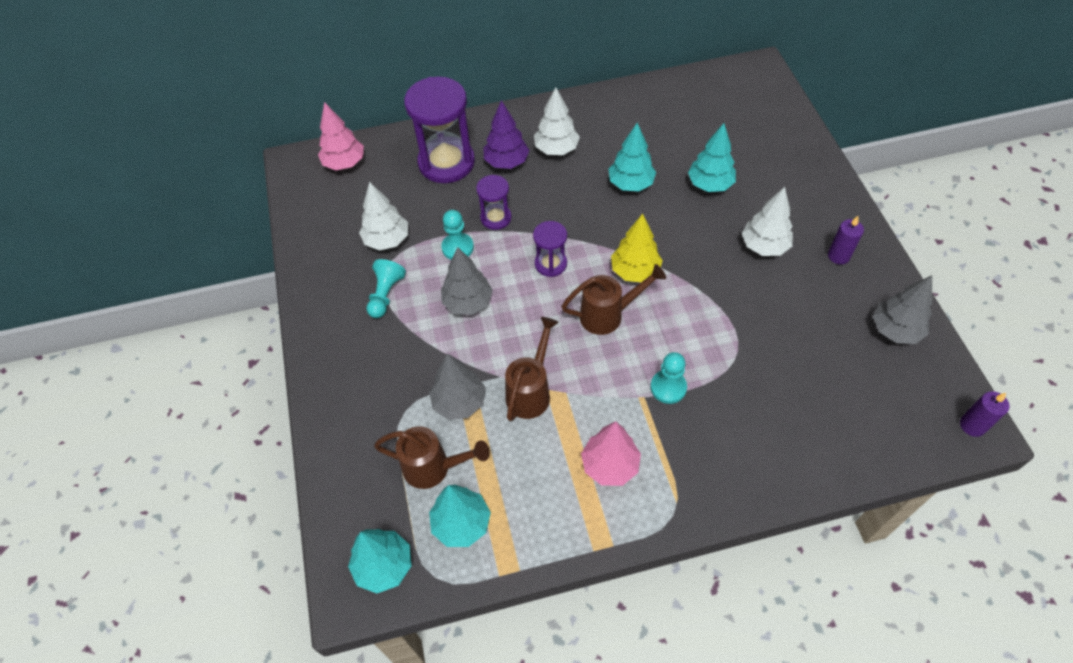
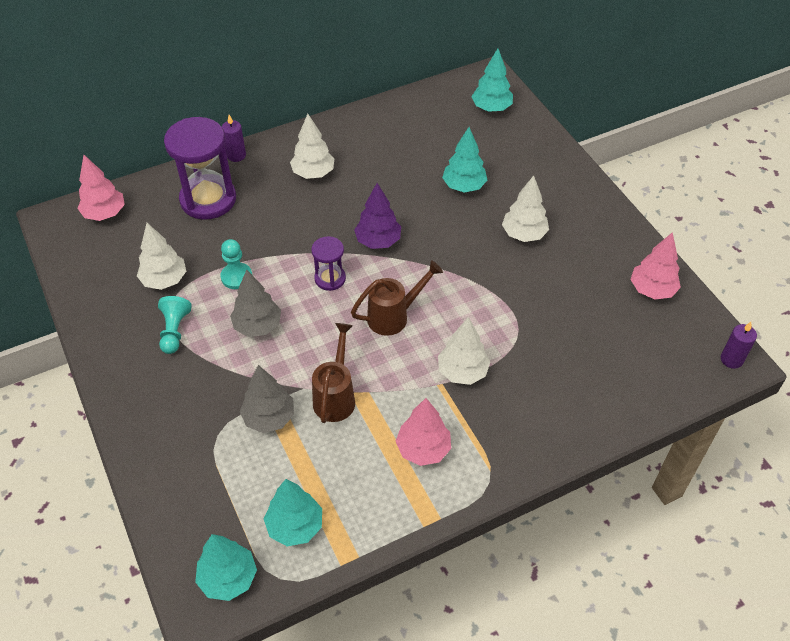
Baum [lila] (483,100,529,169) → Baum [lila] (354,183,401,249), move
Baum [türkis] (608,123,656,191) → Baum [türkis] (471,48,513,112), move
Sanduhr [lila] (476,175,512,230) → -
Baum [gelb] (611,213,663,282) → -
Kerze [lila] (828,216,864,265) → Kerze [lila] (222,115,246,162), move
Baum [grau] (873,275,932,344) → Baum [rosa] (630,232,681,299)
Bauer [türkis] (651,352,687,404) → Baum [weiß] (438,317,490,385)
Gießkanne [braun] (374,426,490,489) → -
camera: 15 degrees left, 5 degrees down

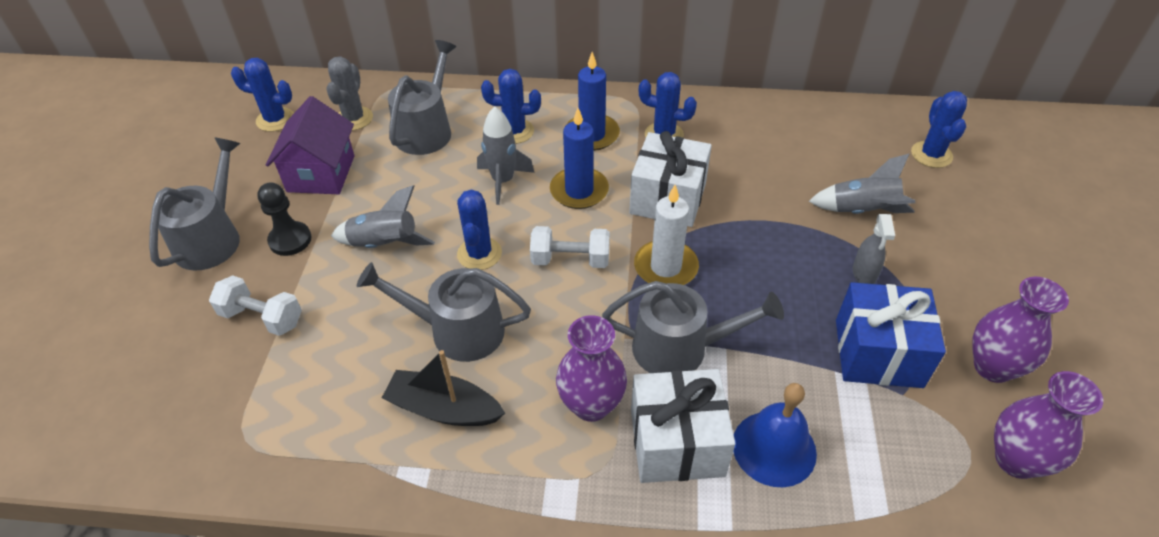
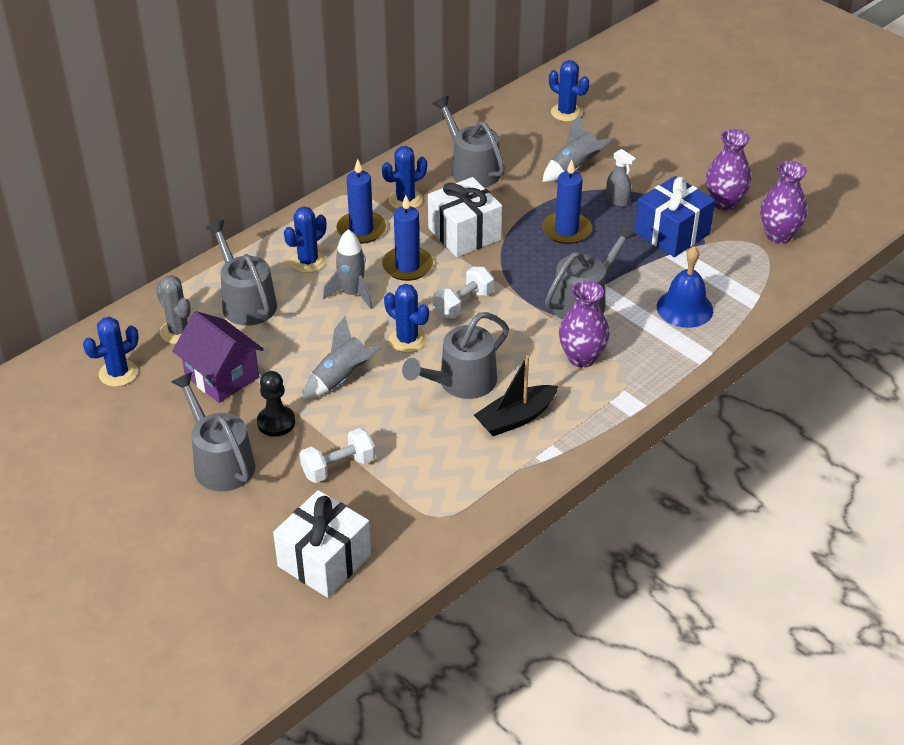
Kerze [weiß] (634,185,699,285) → -
Geschenk [weiß] (631,369,735,483) → Geschenk [weiß] (273,490,371,598), move
- → Gießkanne [grau] (433,96,505,188)
- → Kerze [blau] (542,159,592,244)
camera: 50 degrees left, 5 degrees down

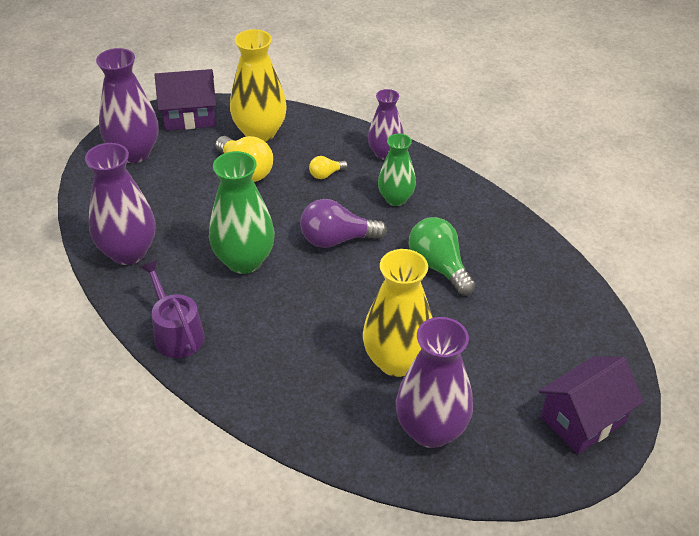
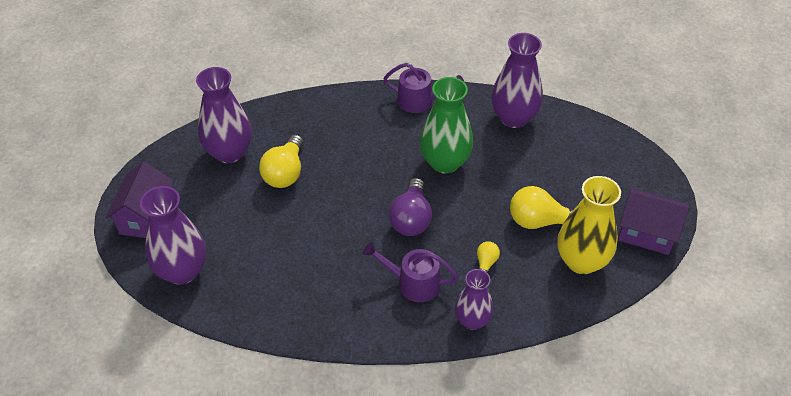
Vase [lila] (96,48,159,163) → Vase [lila] (140,186,207,285), move
Haus [lila] (154,69,216,131) → Haus [lila] (618,188,689,255), 75 degrees clockwise
Vase [grün] (378,133,416,206) → Gießkanne [lila] (363,242,459,302)
Glühbirne [lila] (300,199,387,248) → Glühbirne [lila] (389,178,432,236), 150 degrees clockwise
Glühbirne [grün] (409,217,476,295) → -
Vase [gelb] (363,249,433,377) → Glühbirne [gelb] (259,135,304,188)
camera: 135 degrees right, 5 degrees up

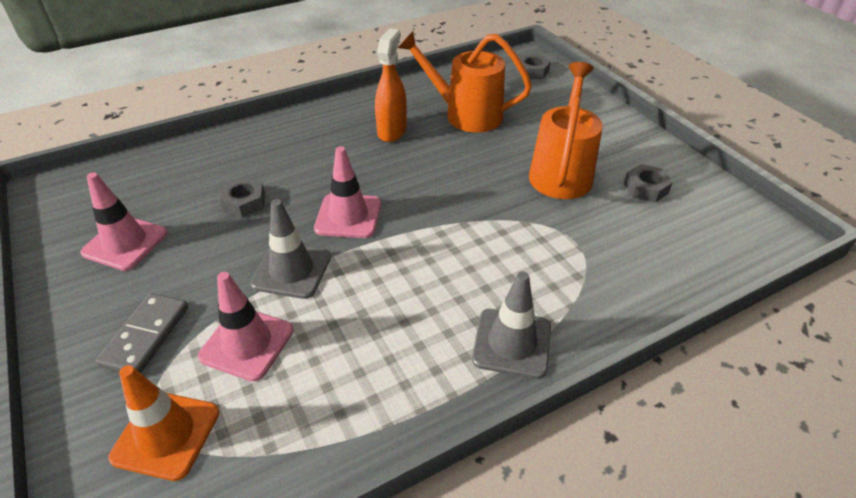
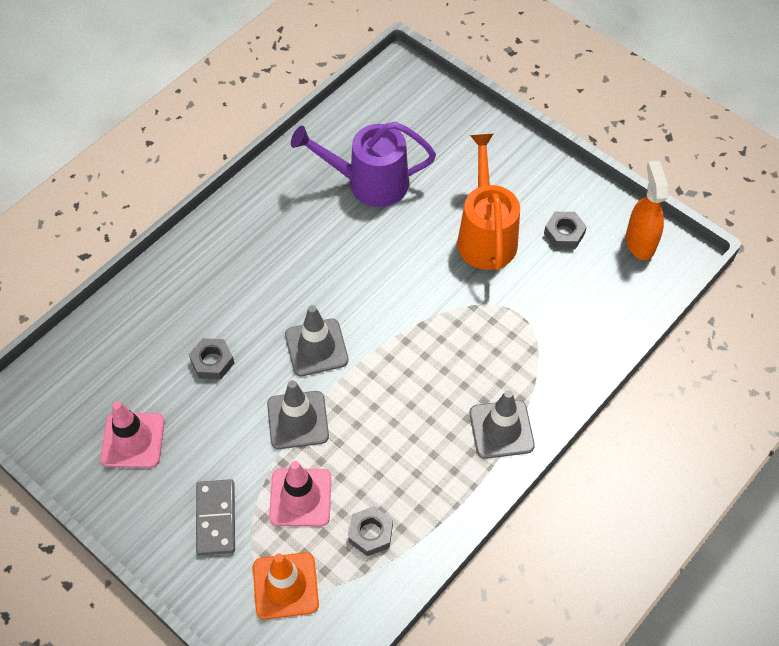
Sprühflasche [orange] (375,28,407,142) → Sprühflasche [orange] (626,161,669,260), move
Gießkanne [orange] (398,31,532,132) → Gießkanne [lila] (291,122,436,207)
Sechskantmutter [grau] (515,54,551,79) → Sechskantmutter [grau] (348,506,393,556), move
Leitkegel [rosa] (314,146,381,238) → Leitkegel [grau] (285,305,349,376)
camera: 20 degrees left, 15 degrees up

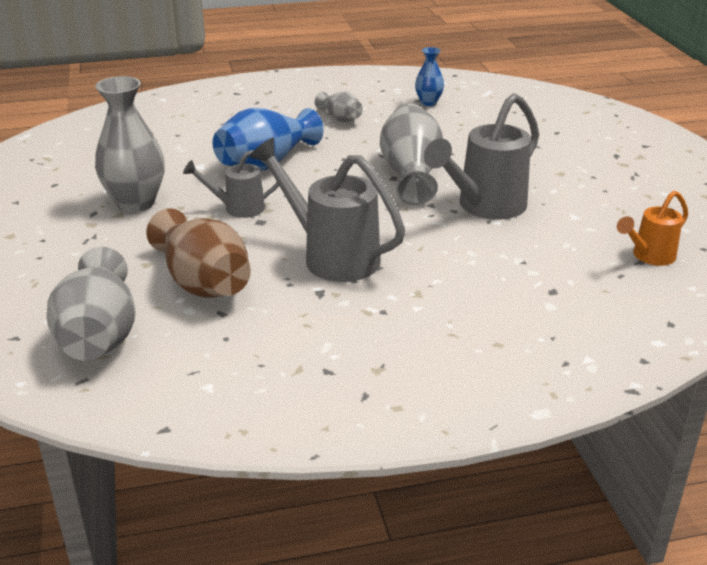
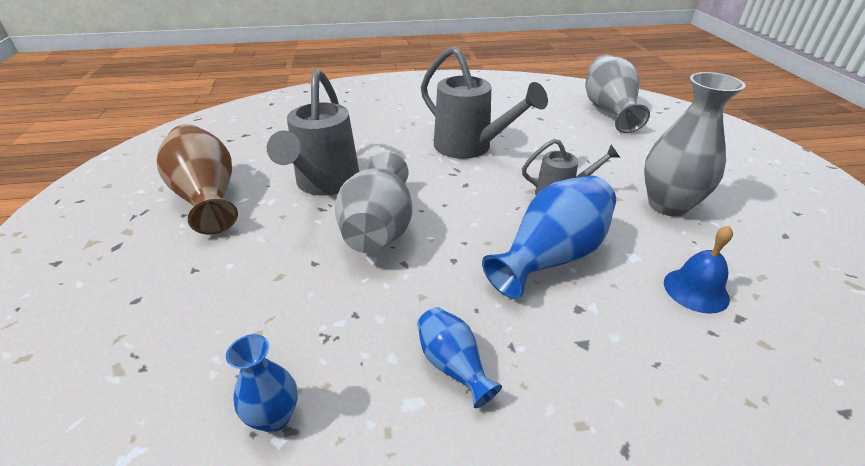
Vase [grau] (315,92,363,122) → Vase [blau] (417,307,502,408)
Gießkanne [grau] (424,93,539,220) → Gießkanne [grau] (267,69,359,195), 135 degrees clockwise
Gießkanne [orange] (617,191,688,266) → -
Vase [braun] (146,208,251,298) → Vase [braun] (157,124,238,234), move
- → Glocke [blau] (664,225,733,314)
camera: 175 degrees left, 5 degrees up

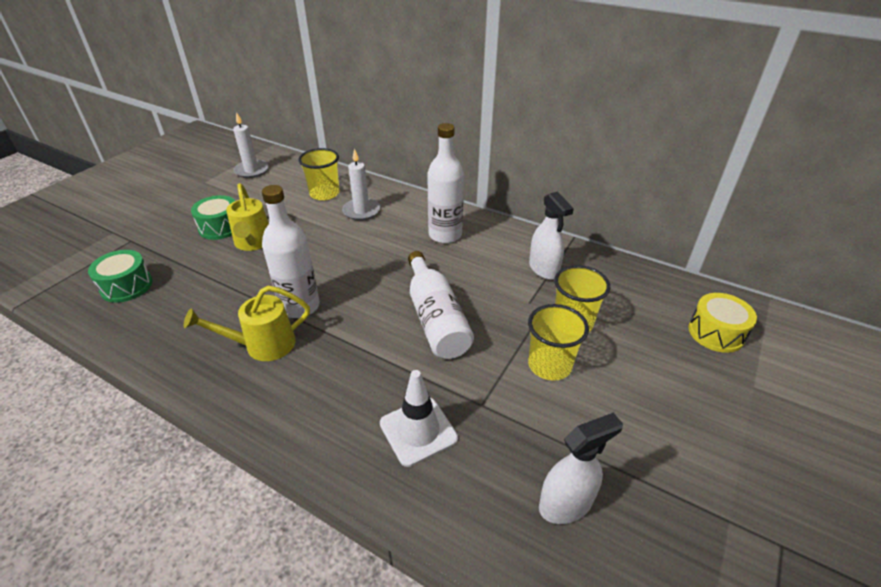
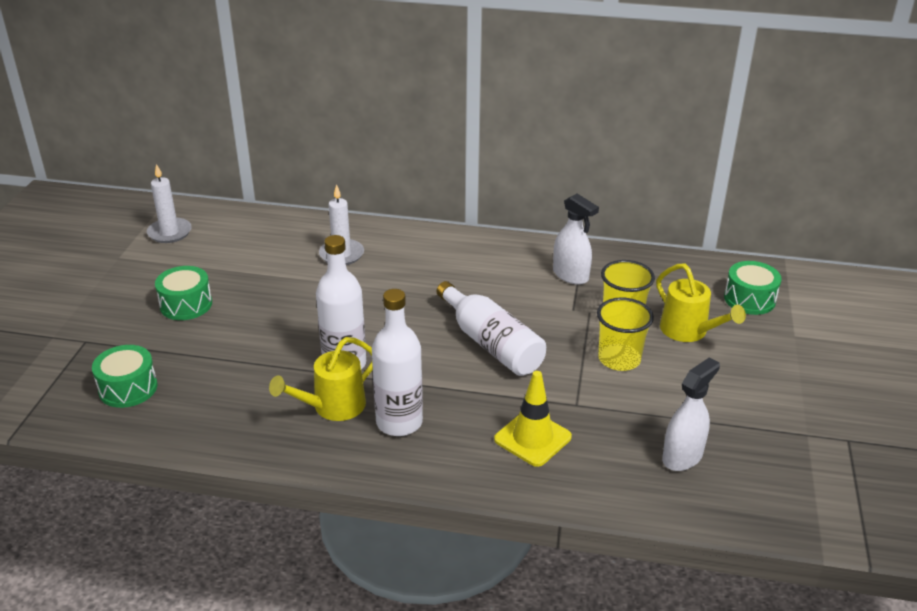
Flasche [weiß] (427,123,464,243) → Flasche [weiß] (372,289,423,436), move
Becher [gelb] (298,148,339,201) → -
Gießkanne [gelb] (226,183,269,251) → Gießkanne [gelb] (656,263,746,342), move
Trommel [gelb] (688,293,757,353) → Trommel [grün] (724,261,782,315)
Leitkegel [weiß] (380,370,458,467) → Leitkegel [gelb] (494,371,572,467)
camera: 20 degrees left, 5 degrees down

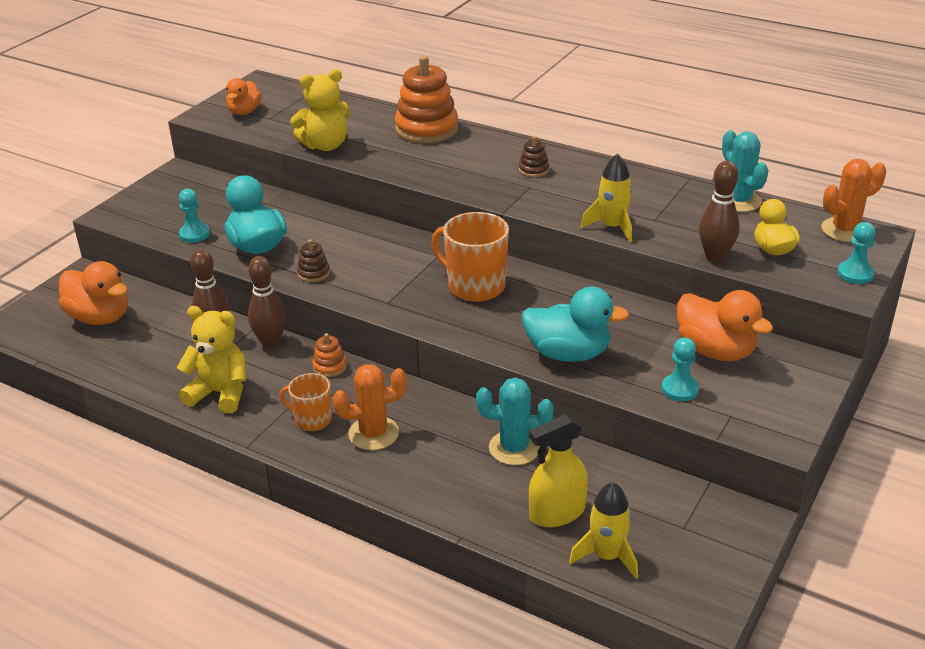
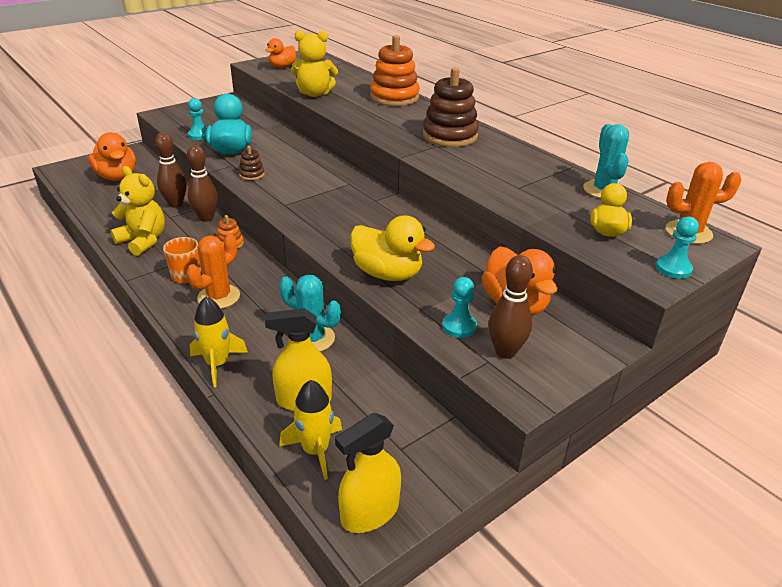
Stapelspielzeug [braun] (519,136,549,177) → Stapelspielzeug [braun] (423,67,479,147), x2.20
Rakete [gelb] (581,154,632,242) → Rakete [gelb] (190,296,248,387), move
Bowlingkegel [braun] (699,161,740,262) → Bowlingkegel [braun] (488,255,533,359), move
Tasse [orange] (431,212,509,302) → -
Ente [türkis] (522,287,629,362) → Ente [gelb] (350,215,435,281)
Kaktus [orange] (333,364,407,450) → Kaktus [orange] (187,234,240,309), 60 degrees counterclockwise
- → Sprühflasche [gelb] (335,413,401,533)
camera: 20 degrees right, 0 degrees up

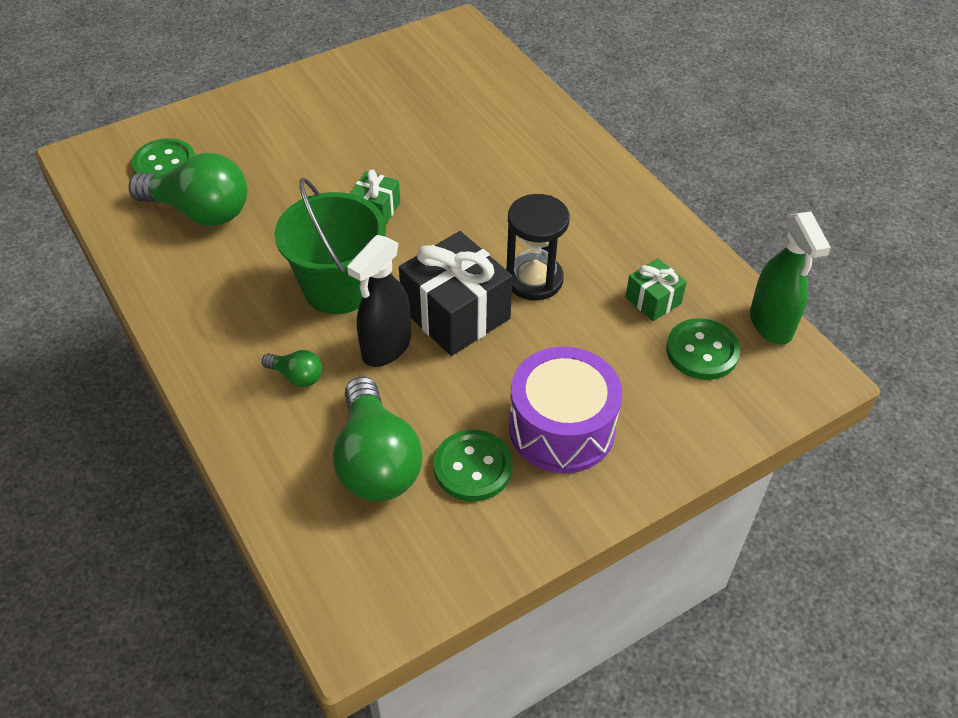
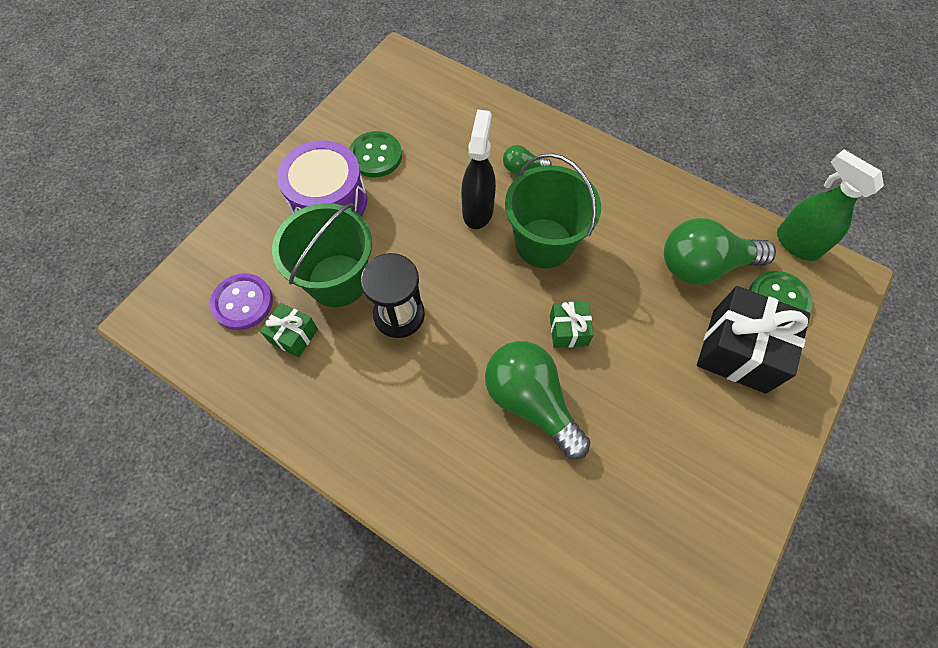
Sprühflasche [grün] (750,212,831,345) → Sprühflasche [grün] (777,149,884,261), move
Geschenk [schwarz] (399,231,513,356) → Geschenk [schwarz] (697,286,810,394), move
Knopf [grün] (666,318,740,380) → Knopf [lila] (210,273,273,330)
Glühbirne [grün] (333,377,423,502) → Glühbirne [grün] (485,341,591,459), move
- → Eimer [grün] (272,203,372,307)
camera: 155 degrees right, 15 degrees up

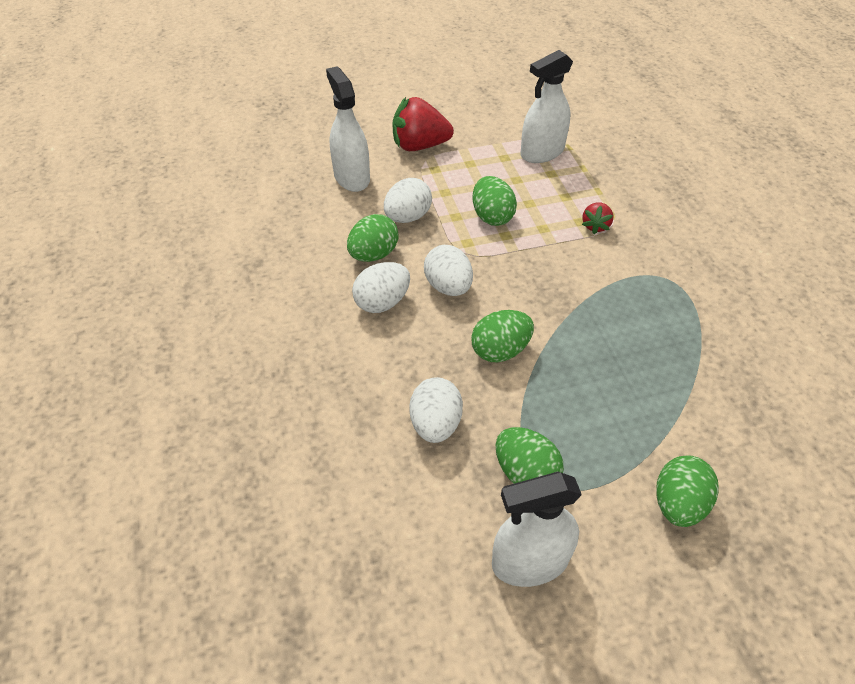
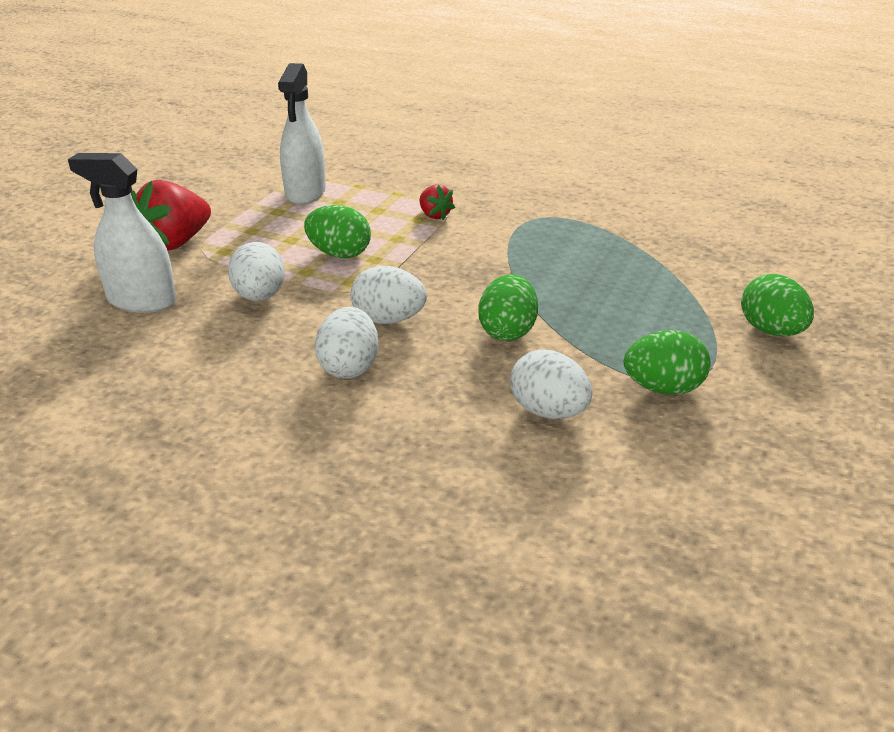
Ei [grün] (347,214,399,262) → -
Sprühflasche [weiß] (492,472,582,587) → -
camera: 50 degrees left, 15 degrees down

